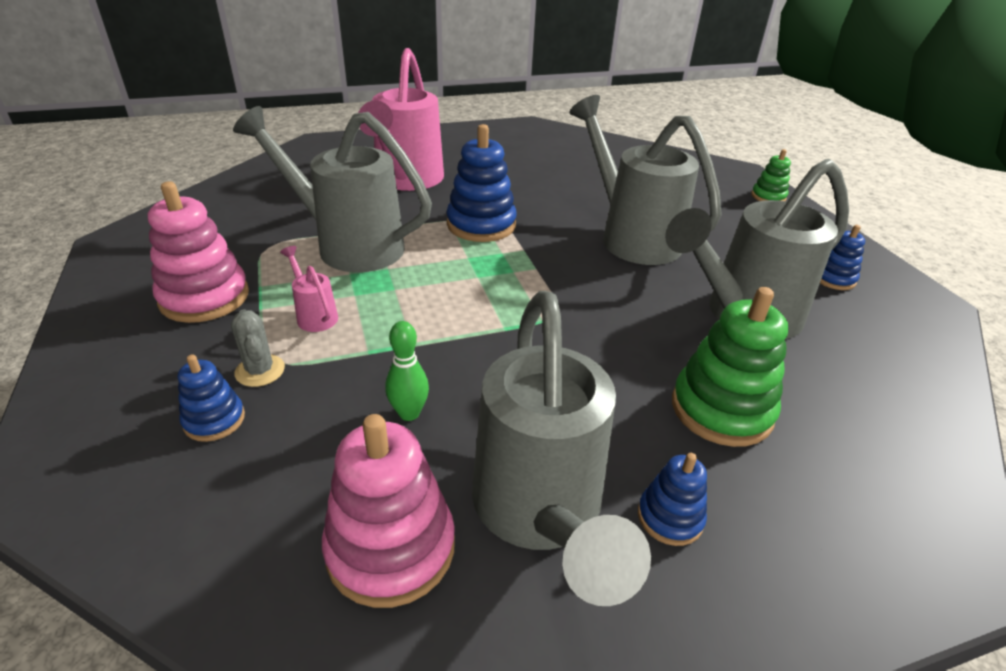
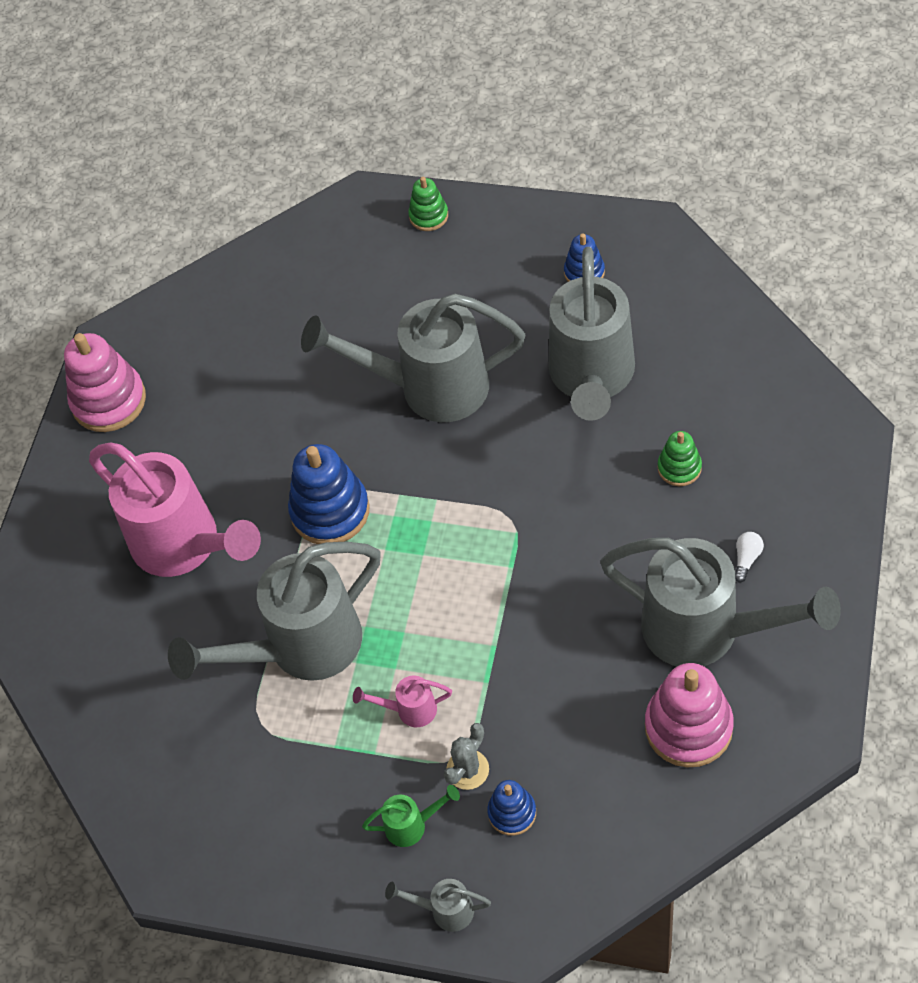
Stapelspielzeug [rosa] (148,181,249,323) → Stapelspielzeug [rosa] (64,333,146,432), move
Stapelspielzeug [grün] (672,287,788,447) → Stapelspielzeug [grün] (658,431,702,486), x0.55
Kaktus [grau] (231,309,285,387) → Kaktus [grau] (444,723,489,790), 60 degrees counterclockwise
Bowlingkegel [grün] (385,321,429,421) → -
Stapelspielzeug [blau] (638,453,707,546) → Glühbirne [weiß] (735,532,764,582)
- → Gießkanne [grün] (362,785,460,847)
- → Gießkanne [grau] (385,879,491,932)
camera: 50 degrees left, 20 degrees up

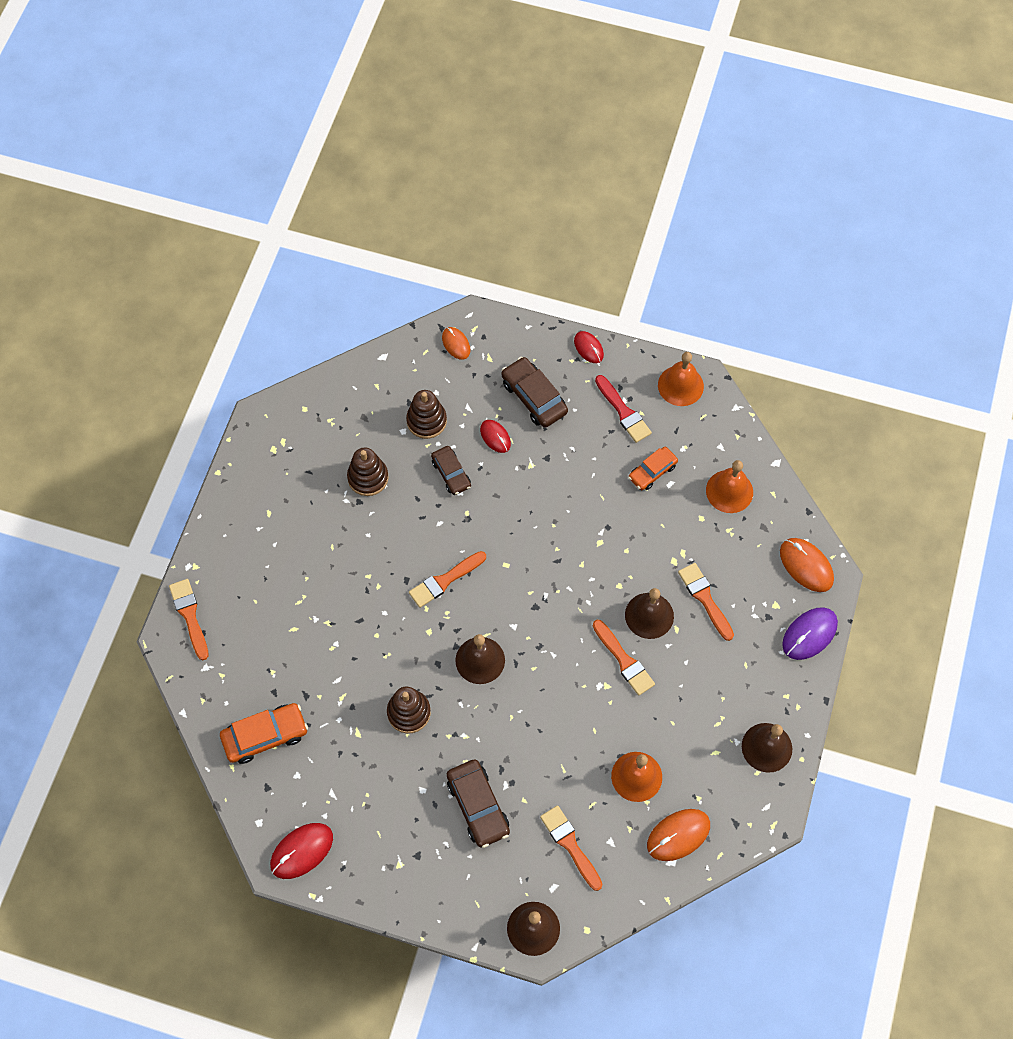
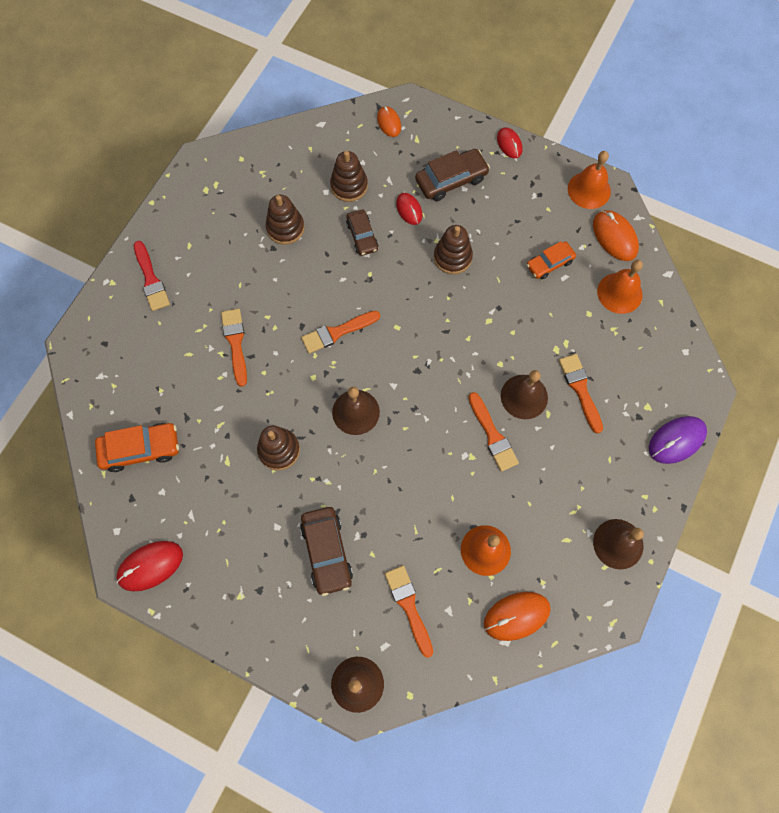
Auto [braun] (501,357,568,428) → Auto [braun] (415,149,490,201), 90 degrees clockwise
Pinsel [rot] (595,375,652,443) → Pinsel [rot] (134,241,170,311), move
Computermaus [orange] (780,538,834,592) → Computermaus [orange] (593,210,639,261), move
Pinsel [orange] (169,579,209,660) → Pinsel [orange] (221,309,247,387), move
- → Stapelspielzeug [braun] (434,225,473,274)
camera: 10 degrees right, 5 degrees up

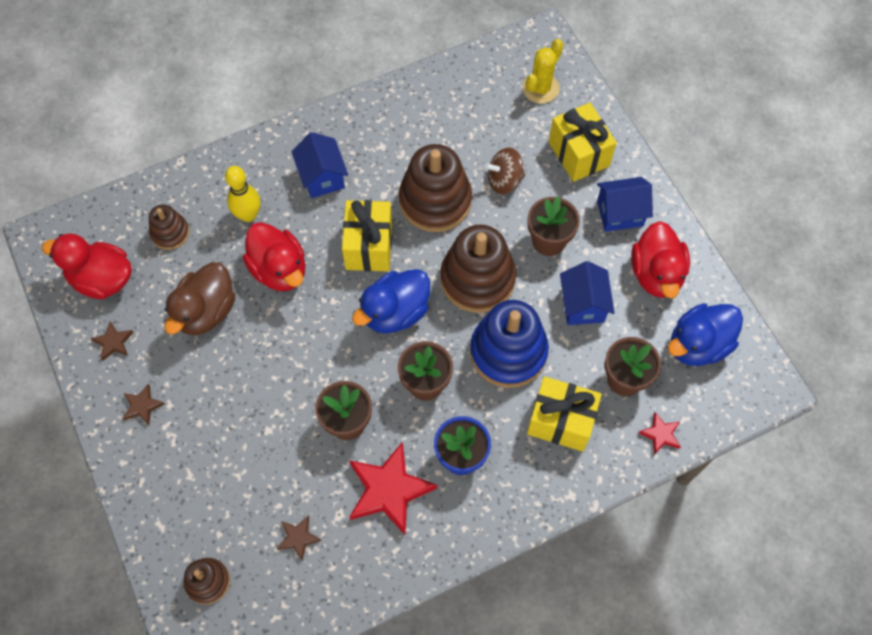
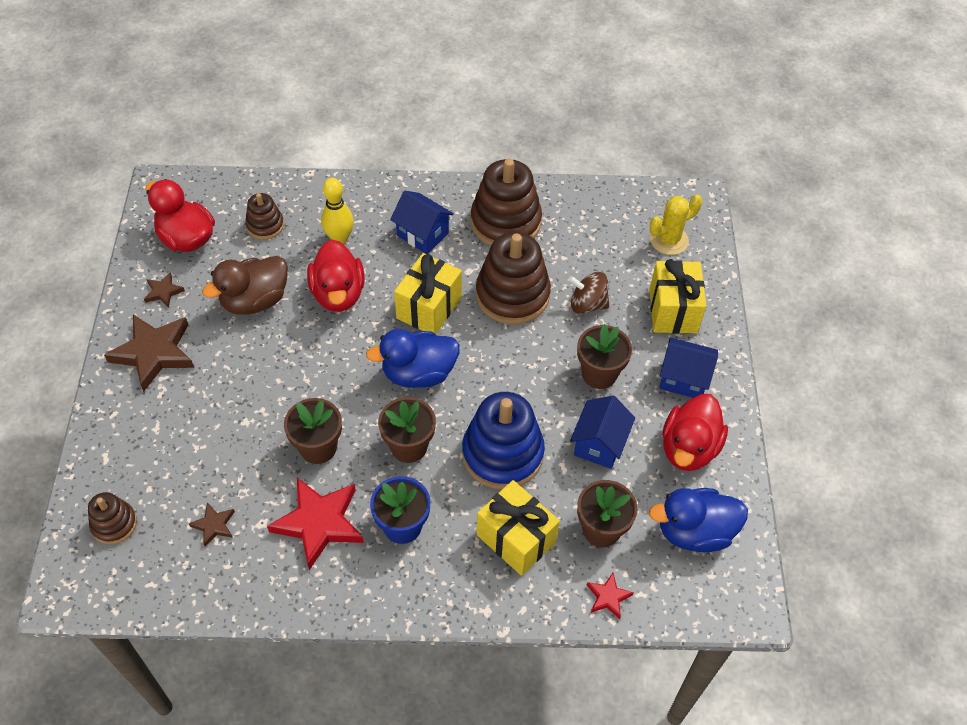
Haus [blau] (291,132,348,198) → Haus [blau] (390,191,454,254), 60 degrees counterclockwise
Stapelspielzeug [braun] (440,225,516,313) → Stapelspielzeug [braun] (471,158,542,246), move
Stern [braun] (123,384,165,425) → Stern [braun] (104,314,194,392), x2.10
camera: 25 degrees right, 10 degrees down

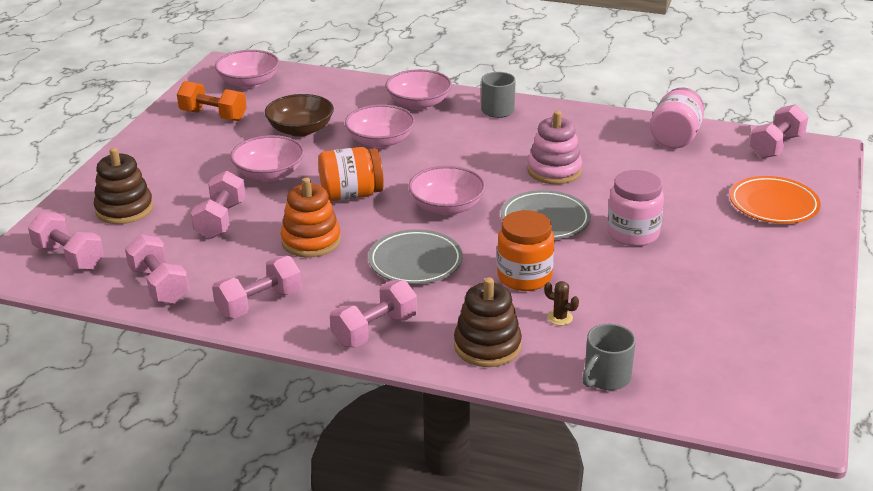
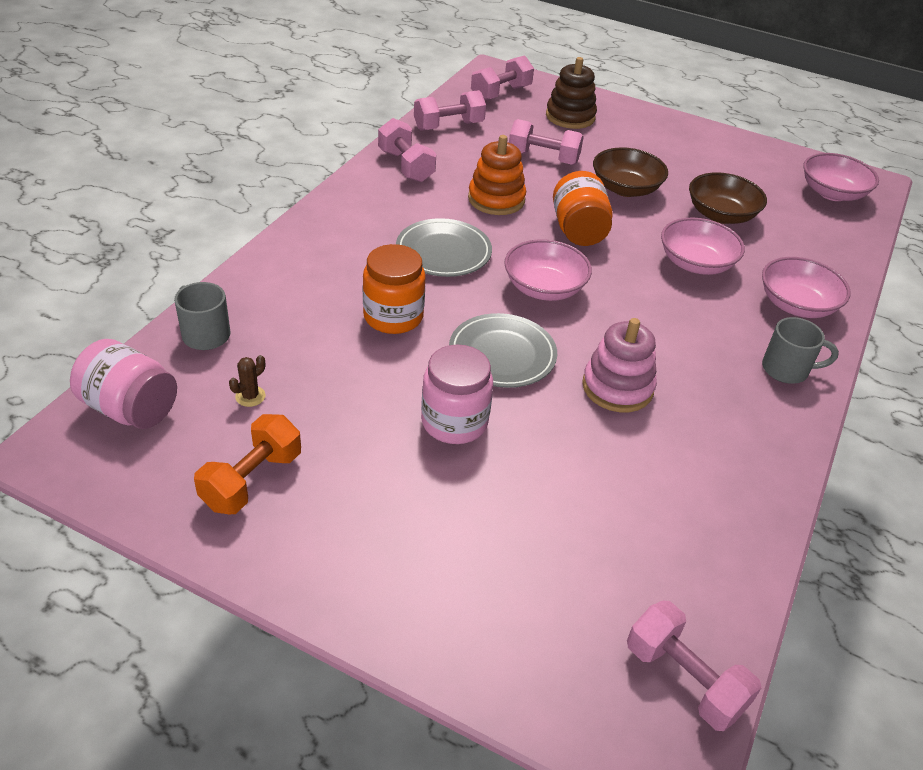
Hantel [orange] (177,81,247,121) → Hantel [orange] (194,414,301,514), move
Einmachglas [rosa] (650,87,704,148) → Einmachglas [rosa] (70,339,177,429), move
Schüssel [rosa] (230,135,304,182) → Schüssel [braun] (593,147,668,197)
Teller [orange] (730,176,821,224) → -
Stapelspielzeug [braun] (454,277,522,367) → -
Hantel [rosa] (330,280,417,347) → -
Kaktus [braun] (544,281,579,326) → Kaktus [braun] (229,355,266,407), move
camera: 95 degrees right, 10 degrees up

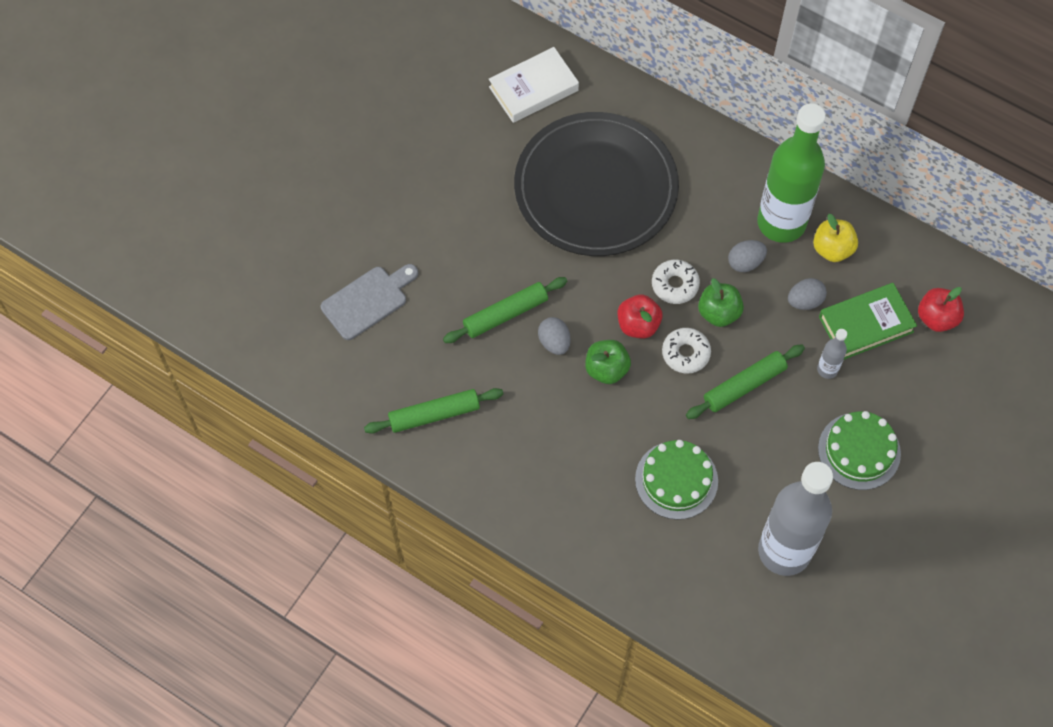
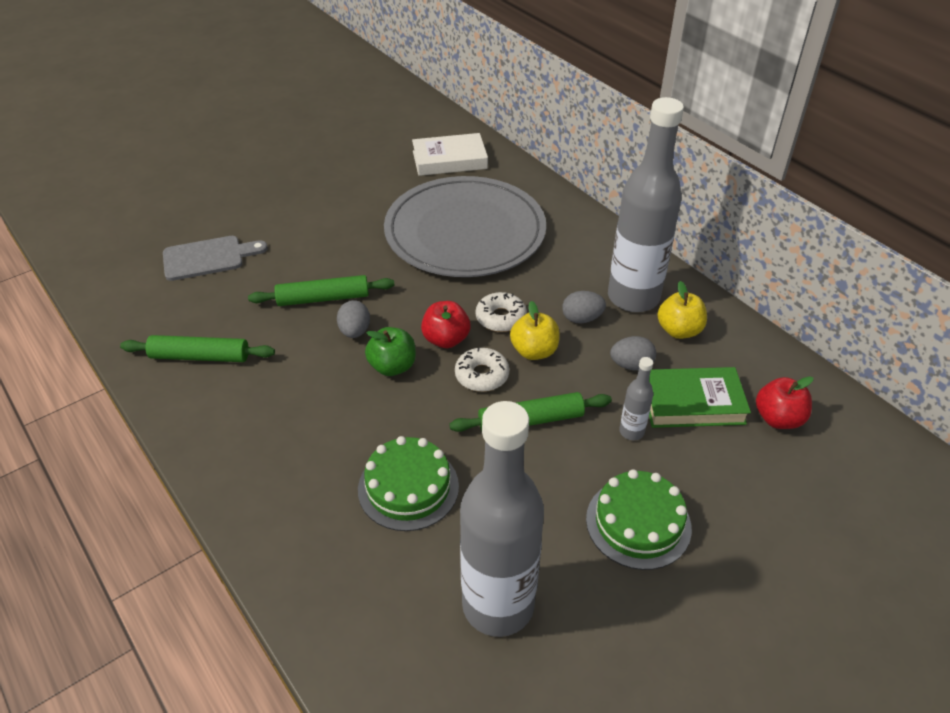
Flasche [grün] (757,103,825,243) → Flasche [grau] (608,97,684,312)
Teller [schwarz] (514,112,679,256) → Teller [grau] (384,176,546,277)
Apfel [grün] (698,278,744,327) → Apfel [gelb] (510,301,560,360)
camera: 20 degrees right, 20 degrees down

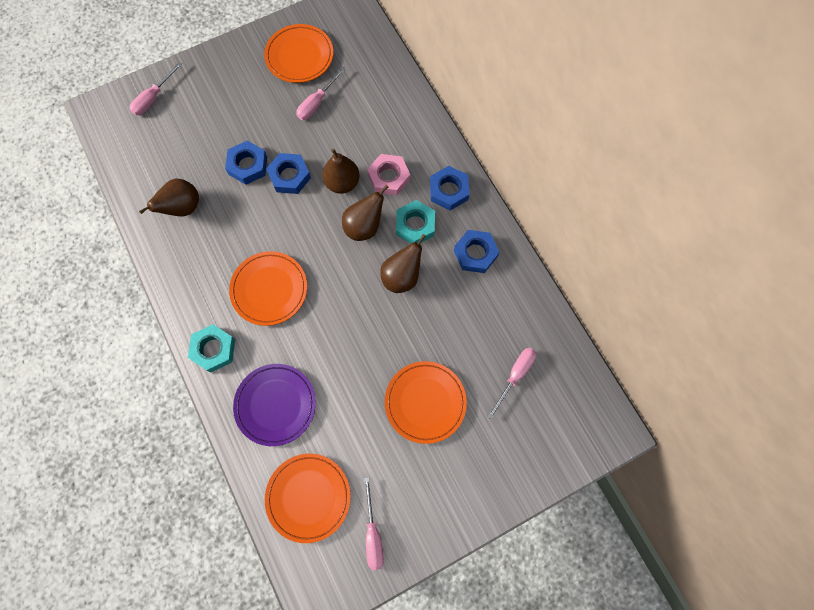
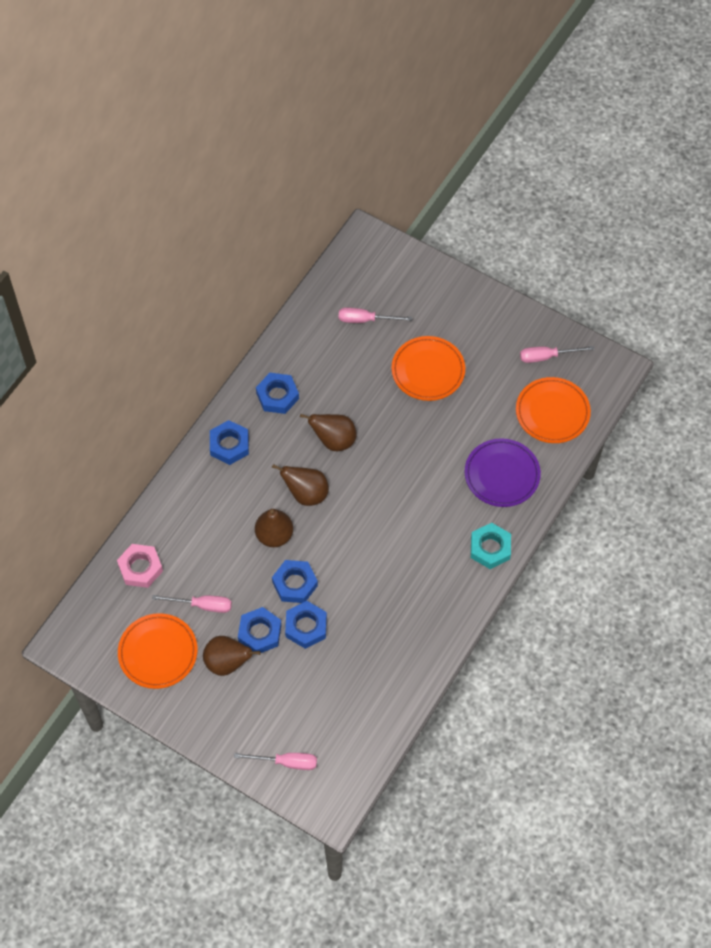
Sechskantmutter [rosa] (367,154,410,196) → Sechskantmutter [rosa] (117,544,163,588), move
Birne [braun] (139,179,199,216) → Birne [braun] (203,636,261,676), move
Sechskantmutter [türkis] (396,200,435,243) → -
Teller [orange] (229,251,307,326) → -
Schraubenzieher [rosa] (364,477,384,570) → Schraubenzieher [rosa] (520,346,594,363), 150 degrees counterclockwise
- → Sechskantmutter [blau] (238,607,282,655)
camera: 120 degrees left, 10 degrees down

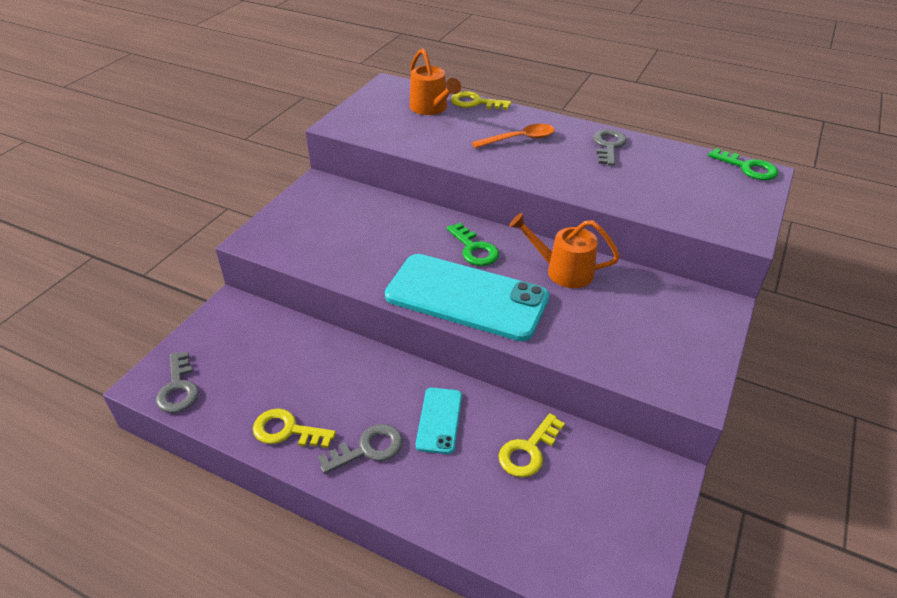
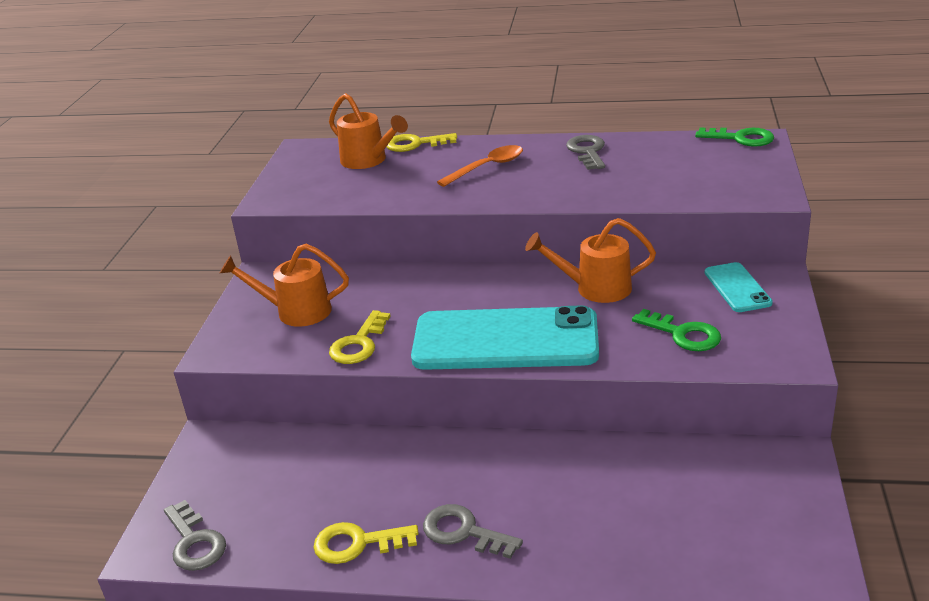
Schlüssel [grün] (447,223,499,266) → Schlüssel [grün] (632,309,721,351), move
Handy [türkis] (416,388,462,454) → Handy [türkis] (705,262,773,312), move
Schlüssel [gelb] (499,413,565,477) → Schlüssel [gelb] (329,310,391,364), move
Schlüssel [grau] (318,424,403,474) → Schlüssel [grau] (423,504,523,559), 105 degrees counterclockwise
- → Gießkanne [orange] (220,244,349,327)
camera: 15 degrees left, 10 degrees down

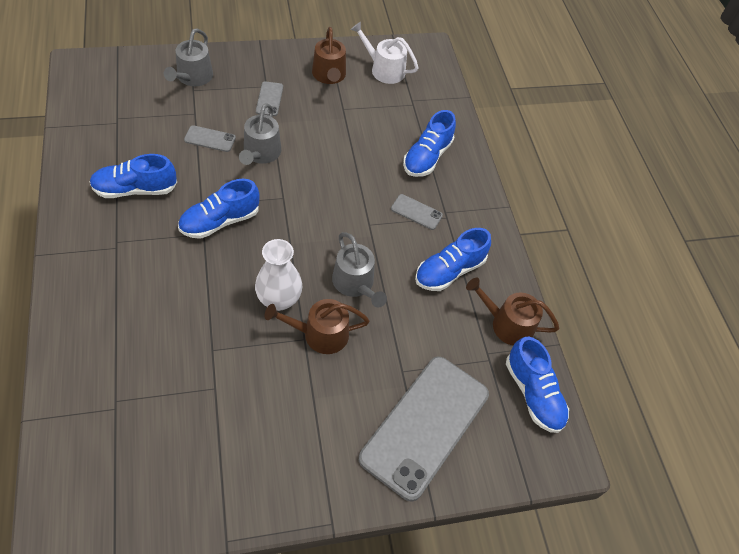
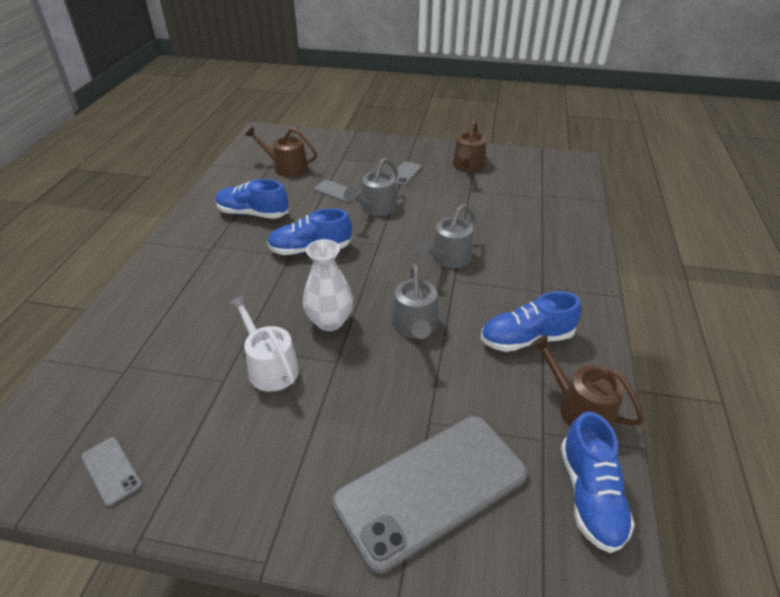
Gießkanne [weiß] (351,22,419,84) → Gießkanne [weiß] (229,295,299,392), move
Gießkanne [grau] (164,28,213,86) → Gießkanne [grau] (416,204,475,268), move
Schuh [blau] (403,110,456,177) → -
Handy [grau] (391,194,443,230) → Handy [grau] (81,437,142,507), move
Gießkanne [braun] (264,299,370,354) → Gießkanne [braun] (245,127,317,177), move
camera: 30 degrees right, 15 degrees down

